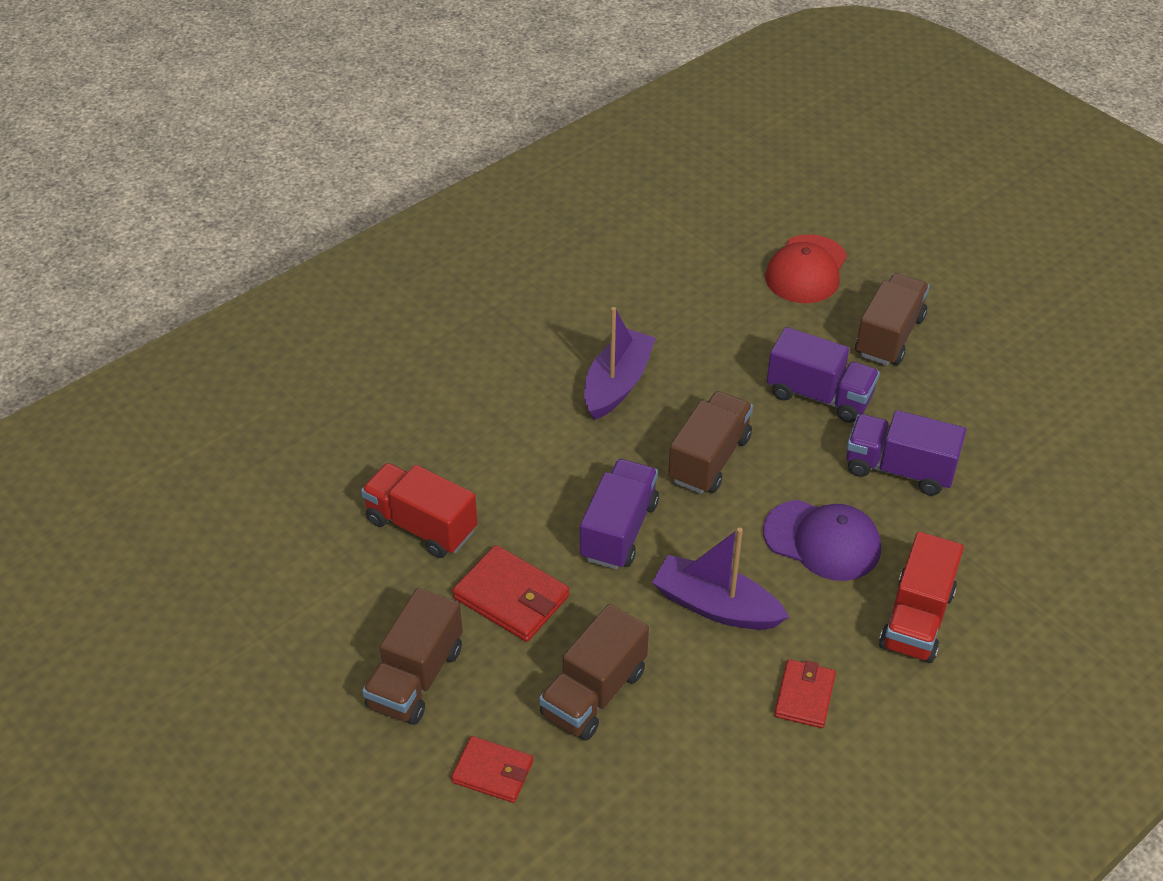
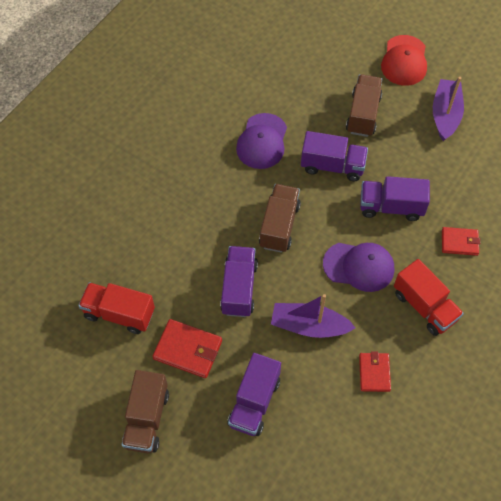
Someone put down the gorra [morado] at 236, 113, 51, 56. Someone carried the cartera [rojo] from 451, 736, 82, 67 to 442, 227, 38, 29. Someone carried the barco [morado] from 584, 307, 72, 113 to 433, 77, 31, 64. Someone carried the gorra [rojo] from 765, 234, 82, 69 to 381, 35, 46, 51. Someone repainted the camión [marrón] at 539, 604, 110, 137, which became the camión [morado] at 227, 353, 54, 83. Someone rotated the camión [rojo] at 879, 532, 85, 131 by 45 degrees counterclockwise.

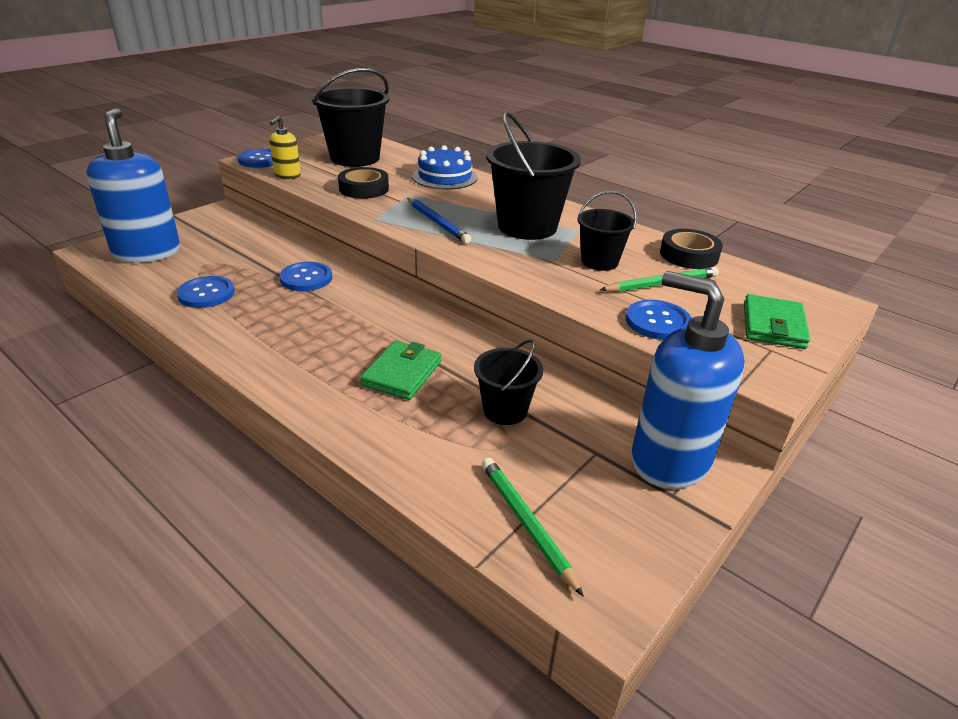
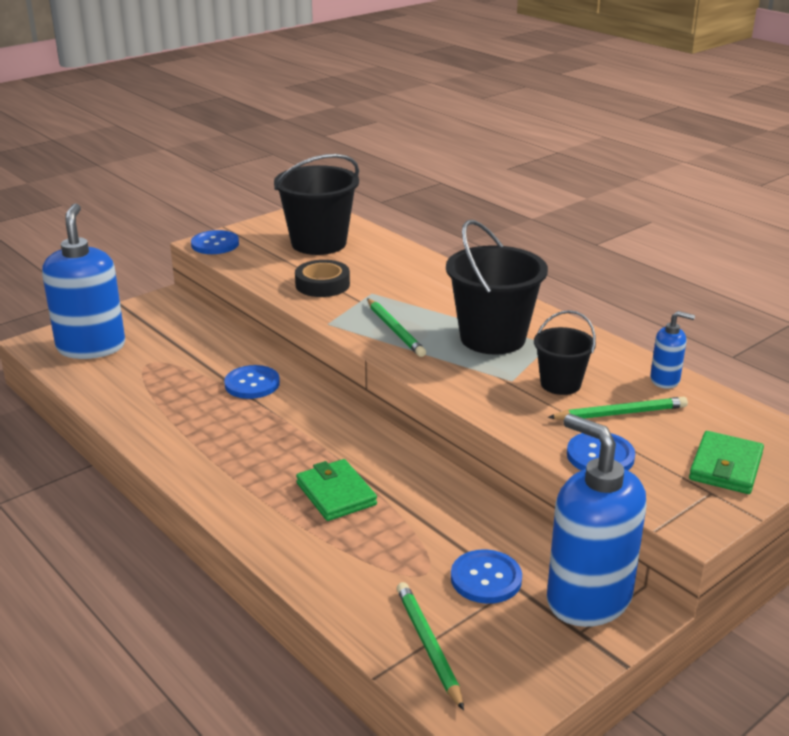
Someone took away the dispensador de jabón [amarillo] at 269, 116, 32, 63. Someone took away the tarta [azul] at 412, 145, 65, 45. Someone took away the balde [negro] at 474, 339, 69, 86. Someone carried the botón [azul] from 177, 276, 58, 32 to 451, 549, 71, 55. Someone swapped the cinta adhesiva [negro] at 660, 229, 63, 40 for the dispensador de jabón [azul] at 650, 311, 45, 78. Someone repainted the lápiz [azul] at 407, 198, 65, 46, which became the lápiz [verde] at 367, 298, 59, 59. Someone rotated the cartera [verde] at 360, 341, 81, 59 by 60 degrees counterclockwise.

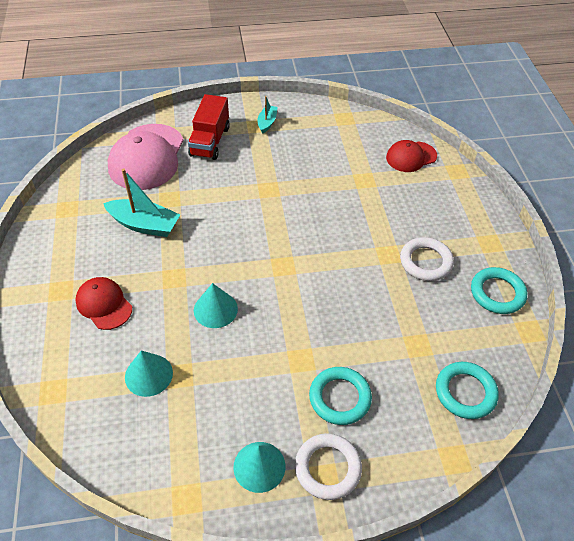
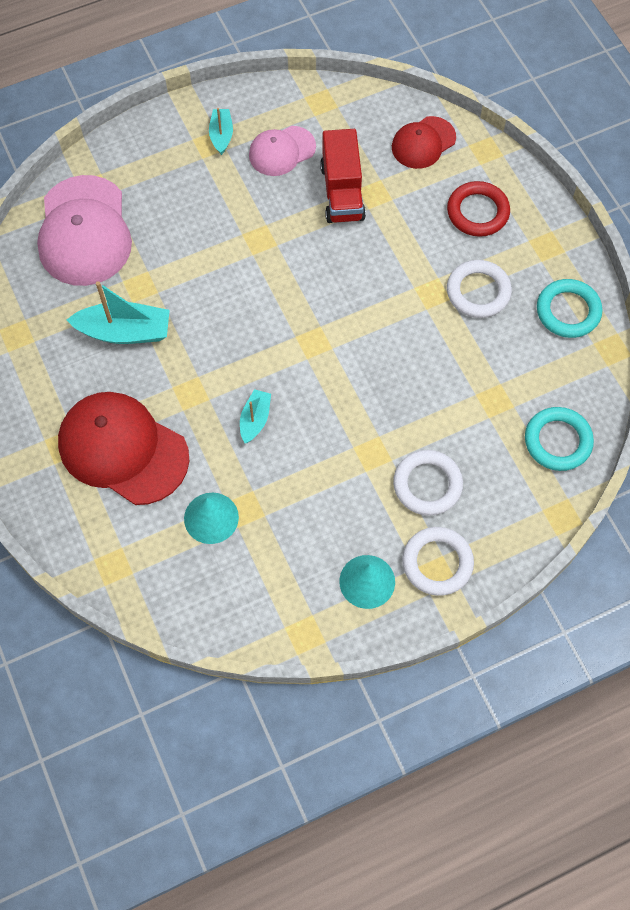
Someone put down the gorra [rosa] at 249, 126, 67, 50. Someone put down the anillo [rojo] at 447, 181, 63, 56. Someone carried the camión [rojo] from 188, 94, 42, 66 to 320, 129, 46, 94. Someone swapped the cono [turquesa] at 194, 283, 44, 45 for the barco [turquesa] at 240, 389, 31, 54. Someone repainted the anillo [turquesa] at 309, 367, 63, 58, which became the anillo [blanco] at 393, 450, 70, 66. Someone scaled the gorra [rojo] at 75, 277, 57, 53 by 1.77.

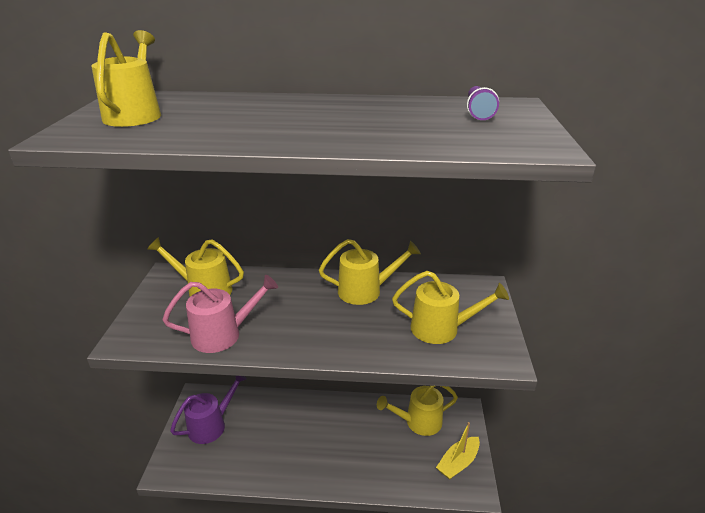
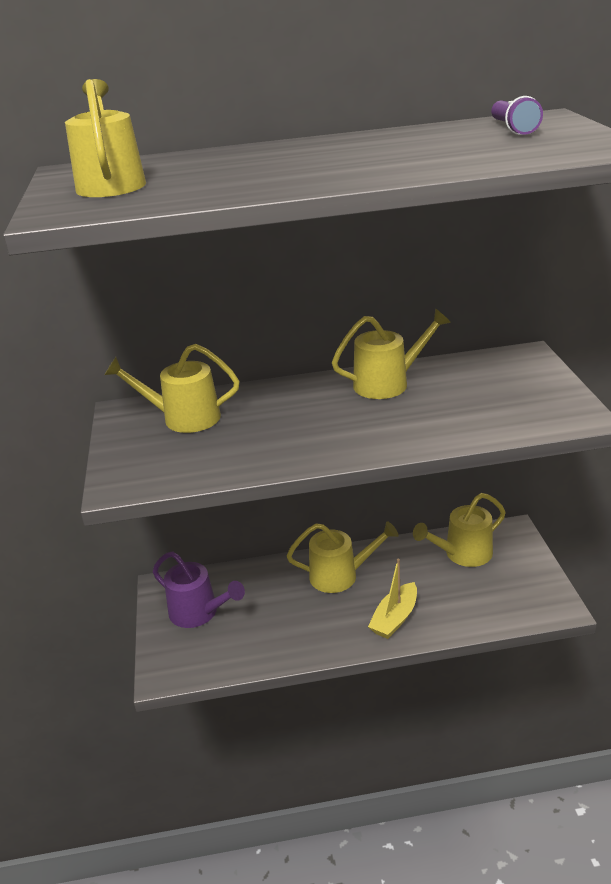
Someone took away the regadera [rosa] at 163, 275, 115, 78. Someone carried the regadera [amarillo] from 392, 271, 117, 73 to 287, 521, 112, 72. Someone carried the barco [amarillo] from 436, 422, 44, 58 to 368, 559, 49, 80. Someone rotated the regadera [morado] at 170, 376, 77, 68 by 90 degrees clockwise.

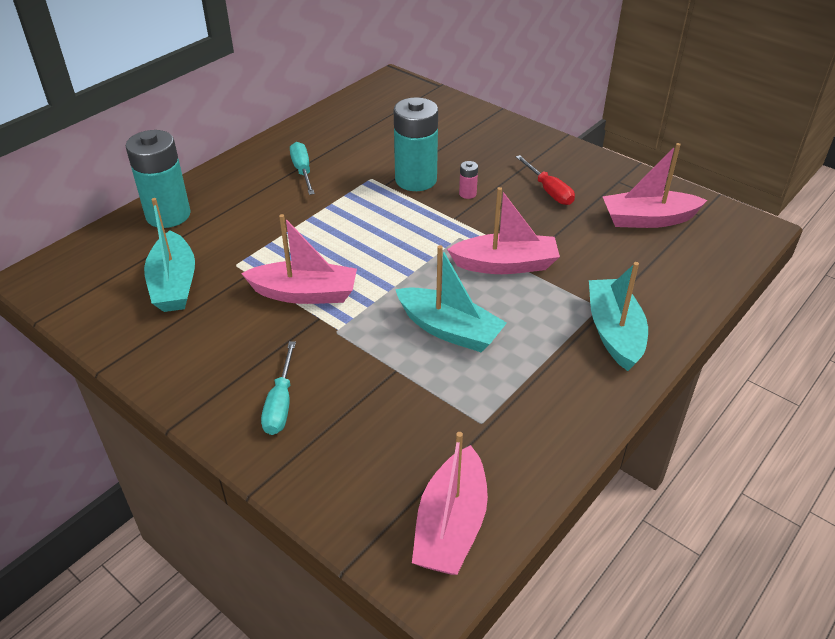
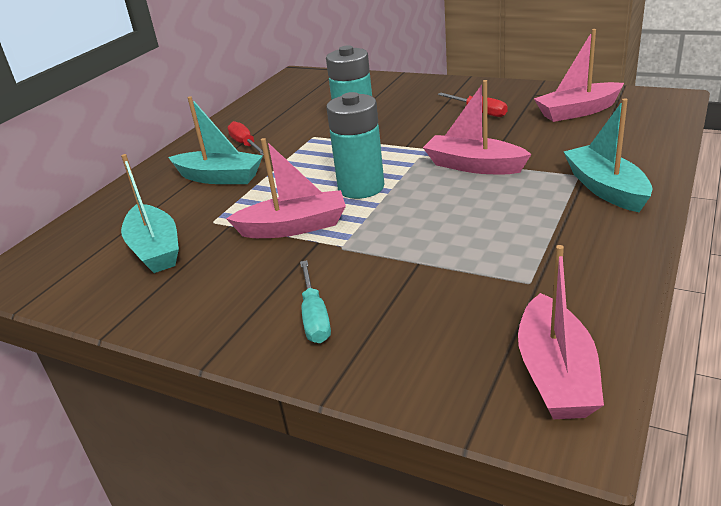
Someone took away the pila [rosa] at 459, 161, 19, 38. Someone carried the pila [turquesa] from 126, 130, 65, 98 to 326, 92, 58, 107. Someone carried the barco [turquesa] from 395, 245, 112, 107 to 168, 96, 95, 88. Someone repainted the destornillador [turquesa] at 290, 142, 25, 53, which became the destornillador [rojo] at 228, 121, 36, 34. Someone rotated the barco [rosa] at 447, 187, 113, 87 by 135 degrees counterclockwise.

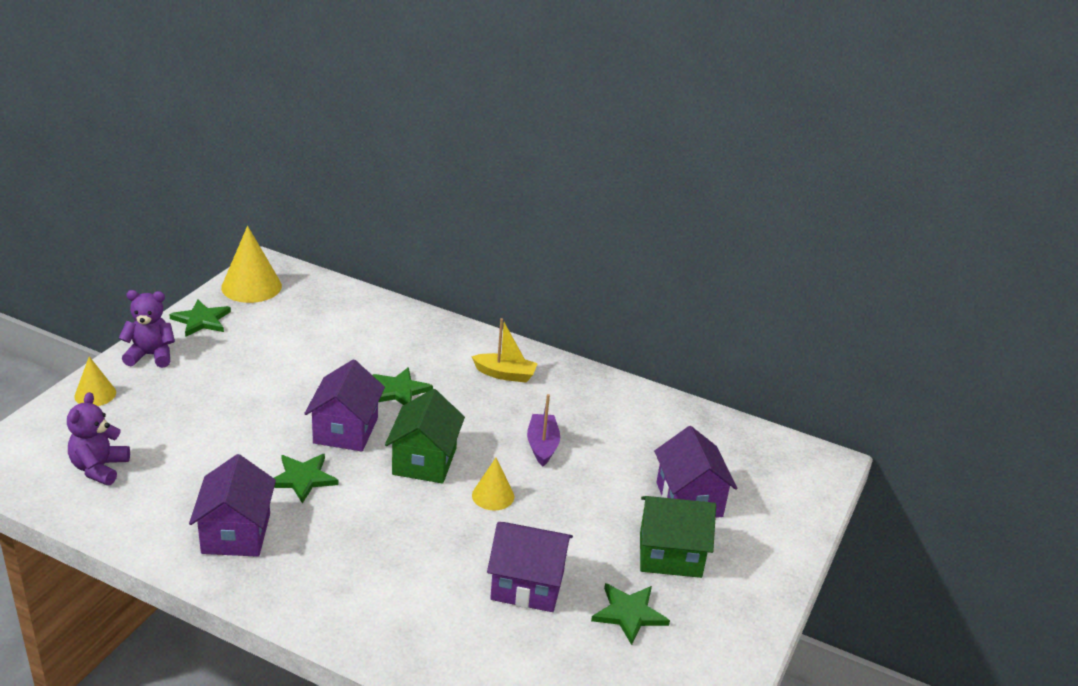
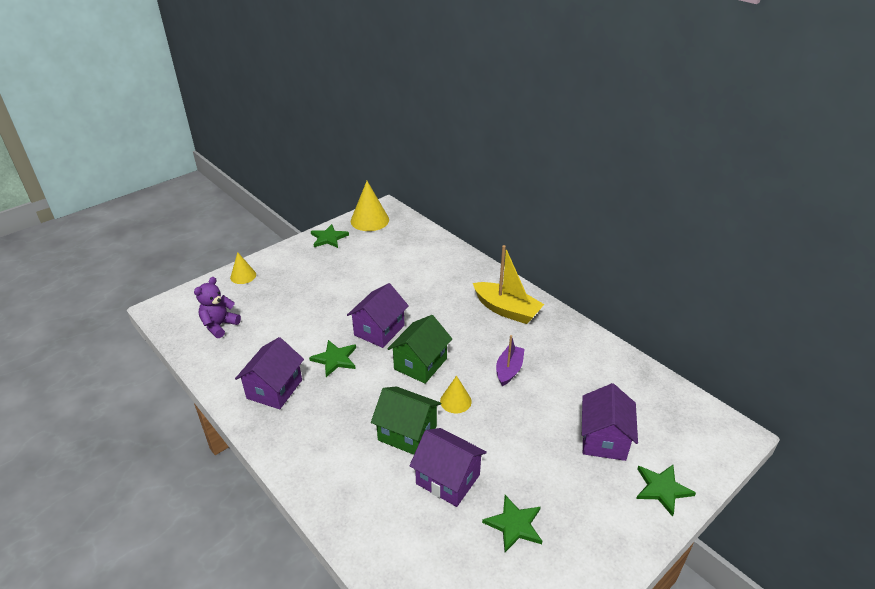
Someone took away the osito [morado] at 119, 290, 56, 78. Someone carried the estrella [verde] from 373, 367, 60, 38 to 636, 465, 60, 52. Someone carried the casa [verde] from 640, 496, 76, 82 to 371, 387, 70, 68. Someone scaled the barco [amarillo] at 471, 318, 67, 65 by 1.59.

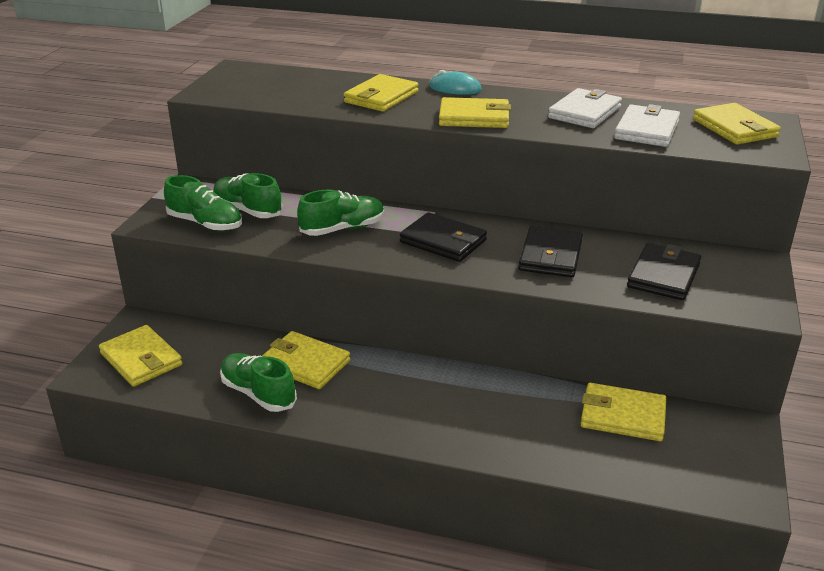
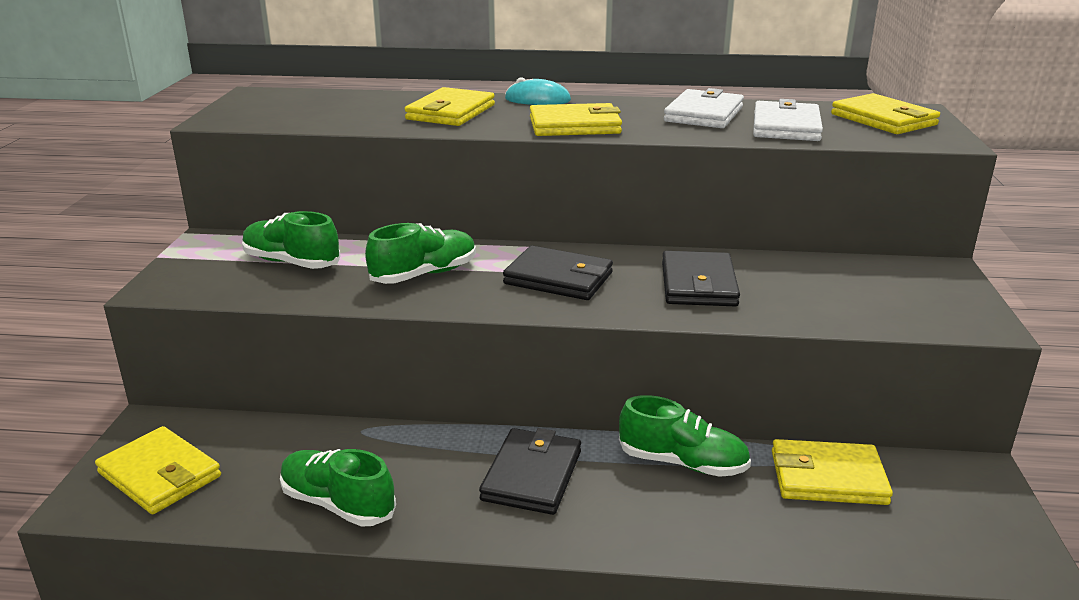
Someone took away the cartera [amarillo] at 261, 331, 89, 58. Someone carried the zapato [verde] from 164, 175, 78, 56 to 619, 395, 132, 82. Someone carried the cartera [negro] from 627, 243, 74, 57 to 479, 428, 102, 87.

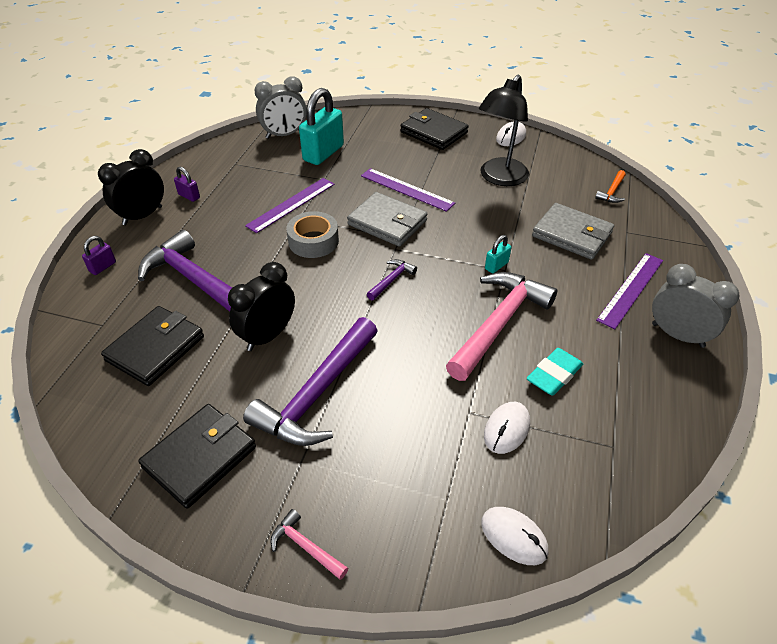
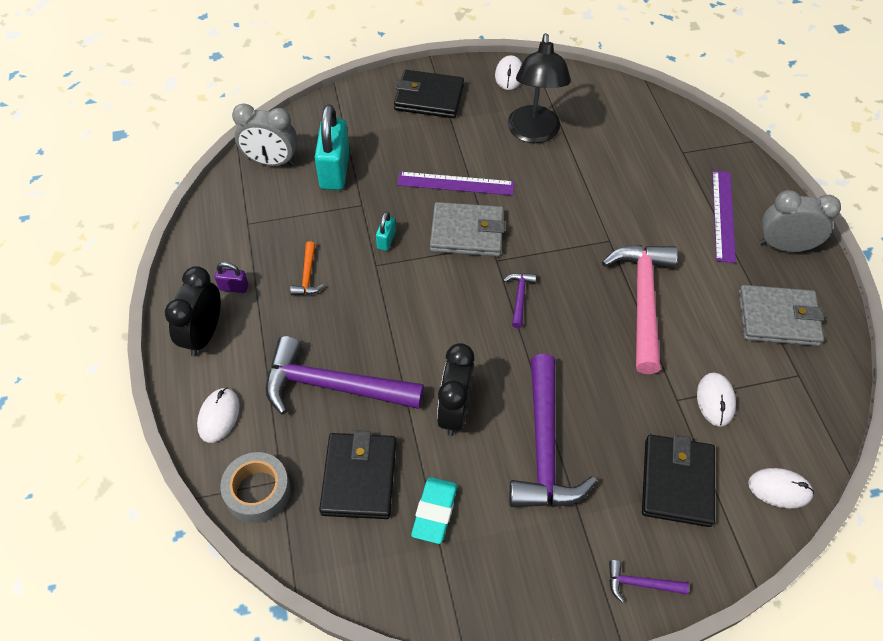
Someone took away the regla [morado] at 245, 178, 90, 55. Someone carried the cartera [negro] from 138, 404, 118, 105 to 642, 434, 73, 93. Someone carried the cinta adhesiva [gris] from 286, 211, 53, 47 to 220, 452, 71, 71. Someone carried the candado [turquesa] from 485, 235, 26, 38 to 376, 211, 20, 40. Someone carried the goma de borrar [turquesa] from 527, 348, 56, 48 to 411, 477, 46, 67. Someone carried the cartera [gris] from 532, 203, 82, 57 to 738, 285, 86, 61. Someone carried the martillo [naranja] from 595, 170, 31, 33 to 290, 241, 34, 54. Someone swapped the candado [morado] at 82, 236, 34, 39 for the ratón [blanco] at 197, 387, 43, 56. Someone repainted the martillo [rosa] at 270, 509, 78, 71, which became the martillo [morado] at 609, 560, 80, 43. Someone rotated the despertador [gris] at 254, 76, 53, 63 by 60 degrees clockwise.

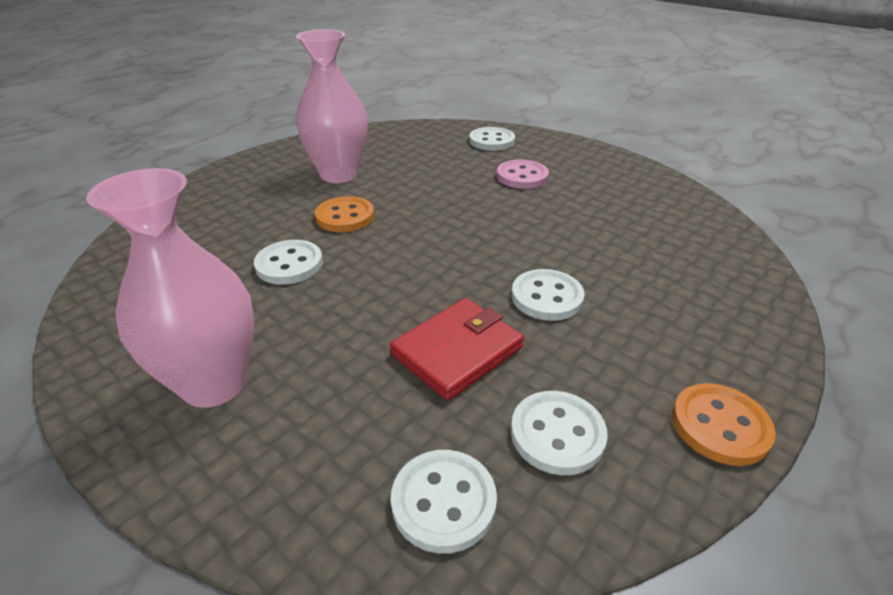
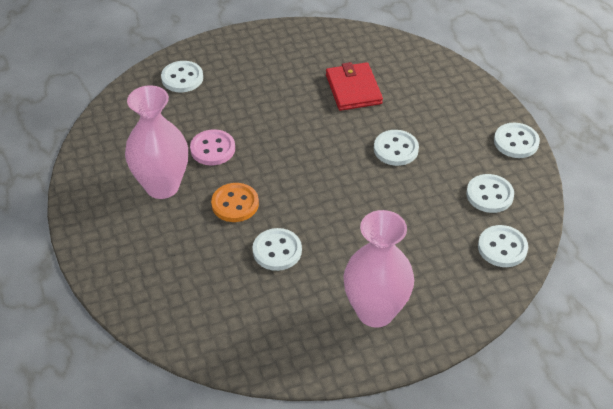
Someone carried the cartera [rojo] from 390, 298, 134, 103 to 326, 62, 57, 49. Someone carried the botón [rosa] from 497, 160, 52, 29 to 190, 129, 45, 36. Someone repainted the botón [naranja] at 672, 383, 104, 83, which became the botón [blanco] at 494, 123, 46, 35.

